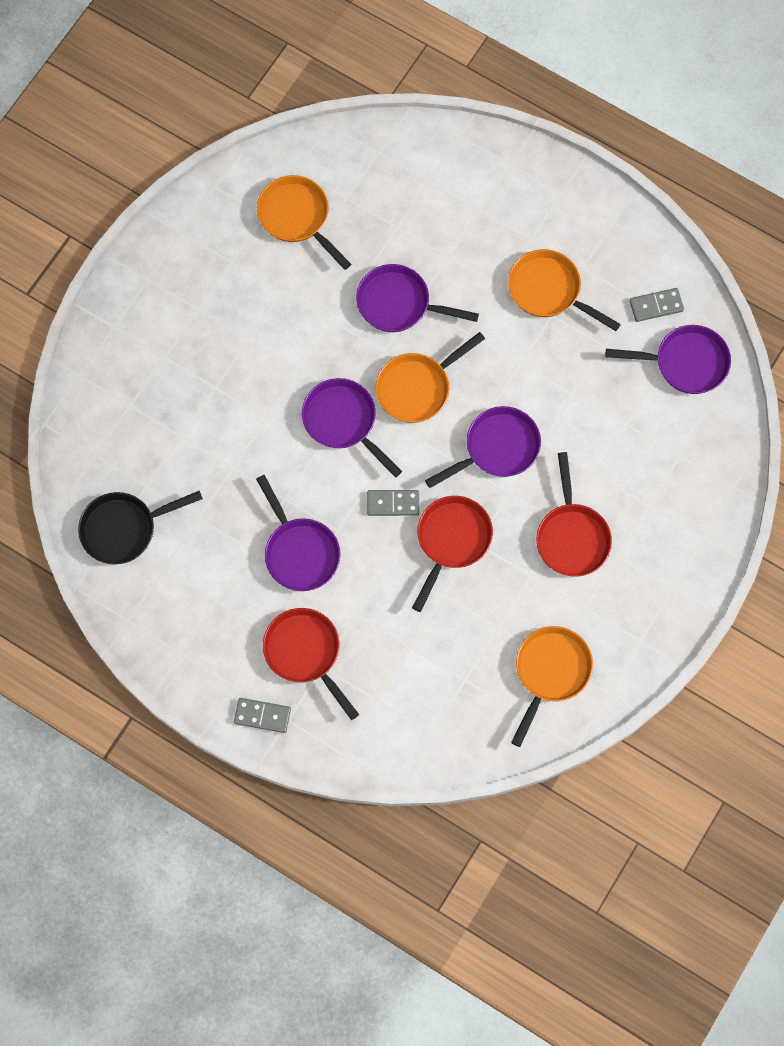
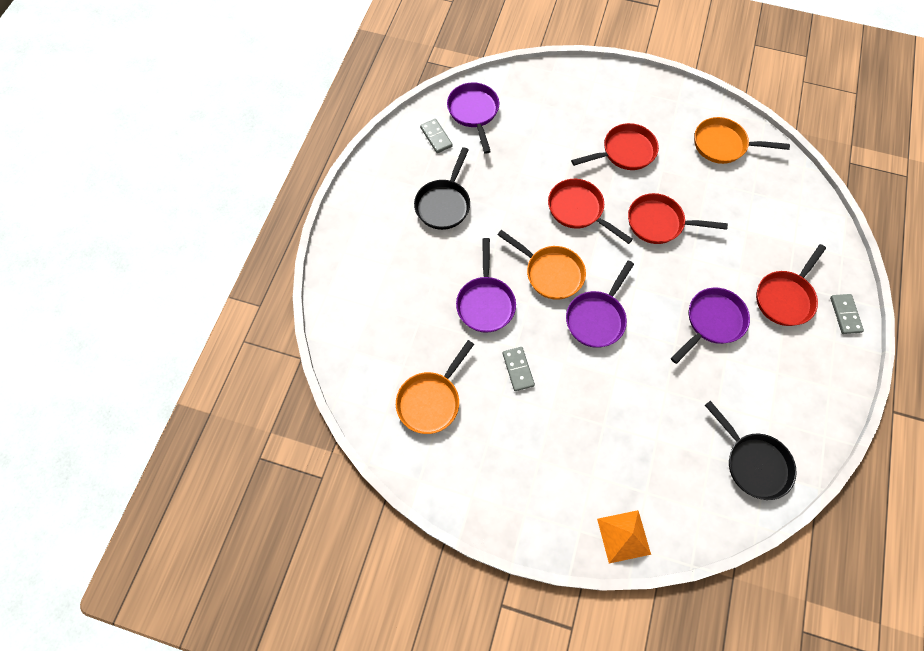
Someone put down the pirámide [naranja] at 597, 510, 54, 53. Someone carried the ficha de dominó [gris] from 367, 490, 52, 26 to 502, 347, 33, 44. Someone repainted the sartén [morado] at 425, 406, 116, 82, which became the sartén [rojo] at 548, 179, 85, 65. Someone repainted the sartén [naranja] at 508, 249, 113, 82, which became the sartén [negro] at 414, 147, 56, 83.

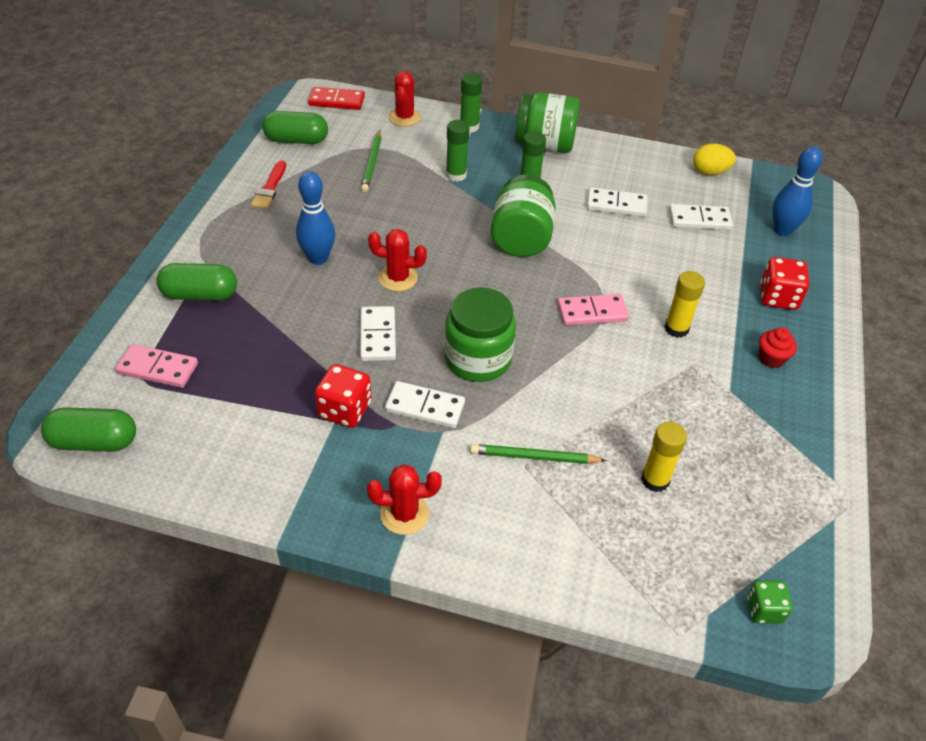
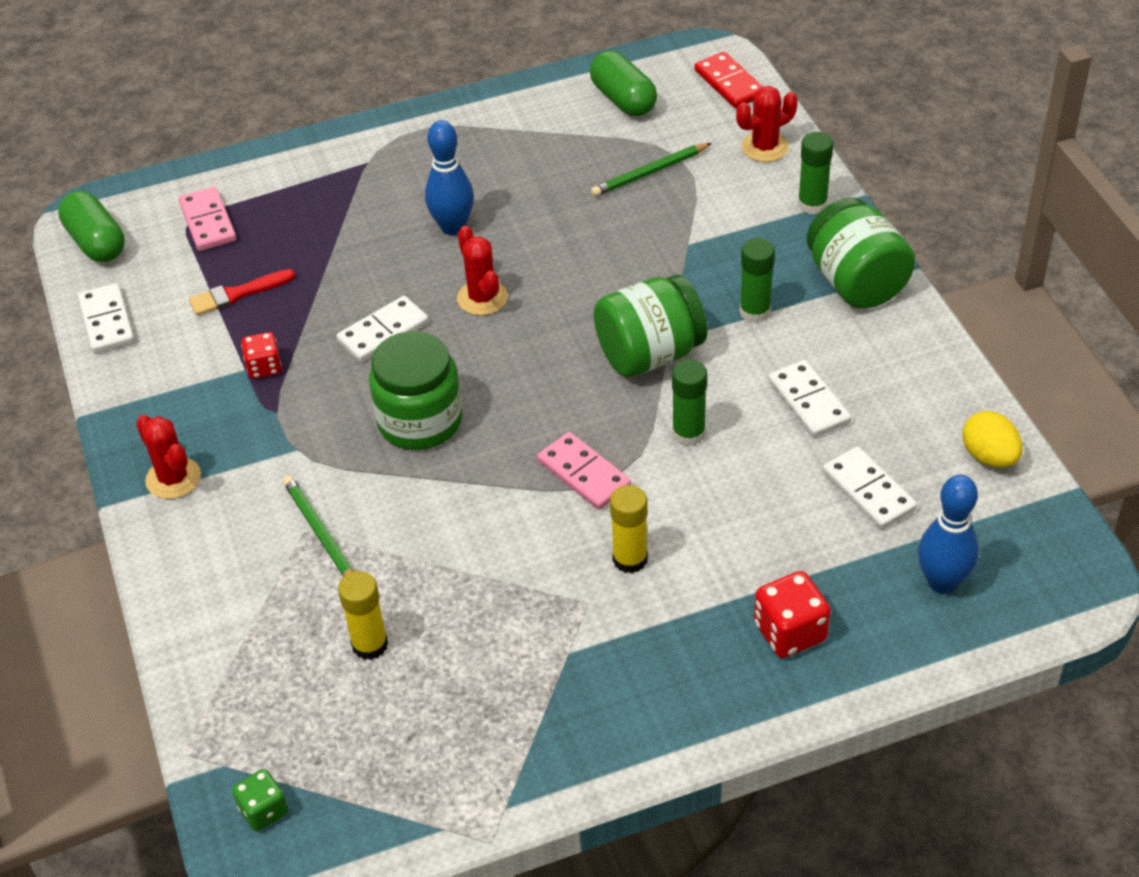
Someone took away the cápsula [verde] at 156, 263, 81, 38. Someone took away the magdalena [rojo] at 759, 327, 38, 41. Someone carried the pincel [rojo] from 251, 160, 35, 49 to 189, 269, 106, 47. Someone carried the ficha de dominó [blanco] from 385, 381, 80, 47 to 78, 283, 57, 70. Someone carried the barra de pegamento [verde] from 446, 120, 23, 62 to 672, 359, 35, 87. Someone scaled the dado [rojo] at 315, 364, 56, 64 by 0.65.

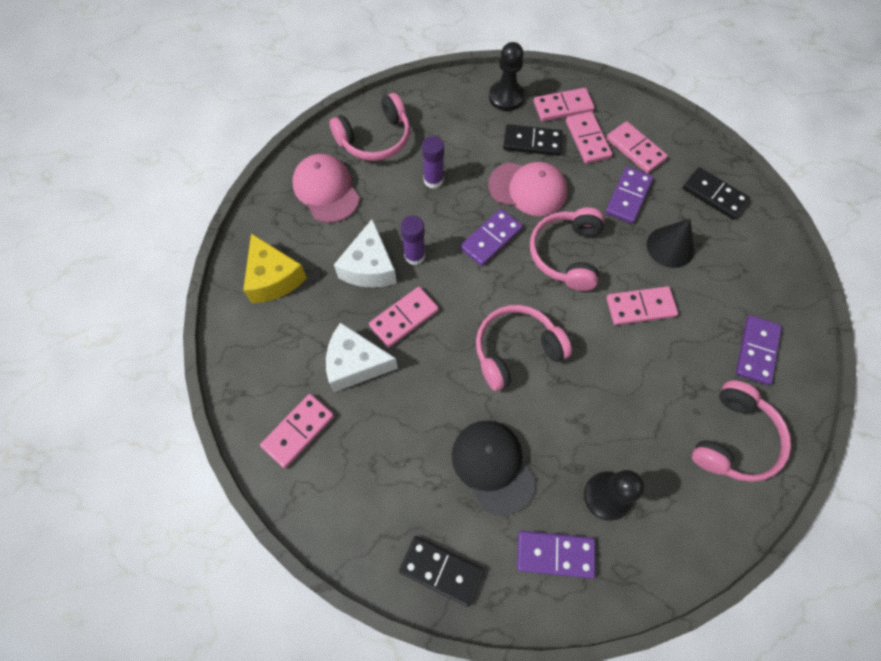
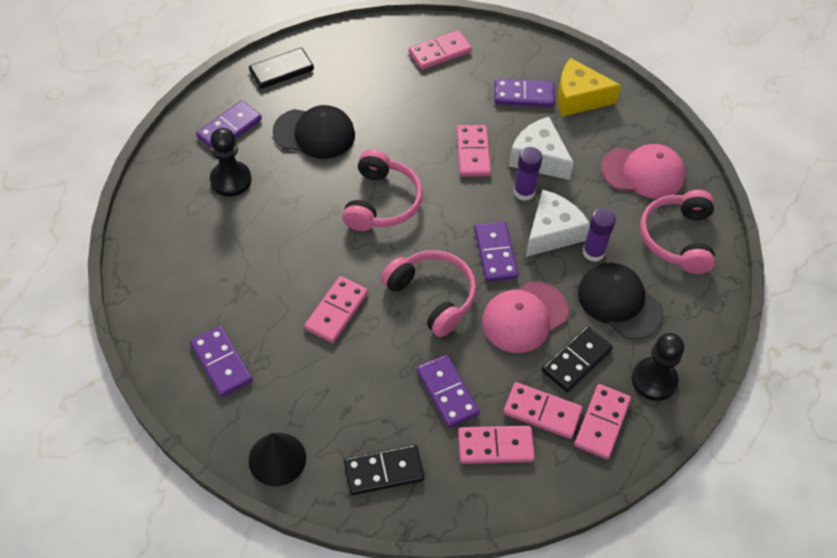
Someone took away the auriculares [rosa] at 692, 380, 99, 102. Someone put down the ficha de dominó [morado] at 494, 78, 61, 29. Someone put down the gorra [negro] at 578, 263, 85, 76. Someone carried the queso [blanco] from 326, 322, 72, 70 to 526, 189, 64, 68. Someone carried the cono [negro] from 647, 219, 47, 49 to 249, 433, 57, 53. Someone rotated the ficha de dominó [rosa] at 260, 394, 74, 74 by 75 degrees clockwise.

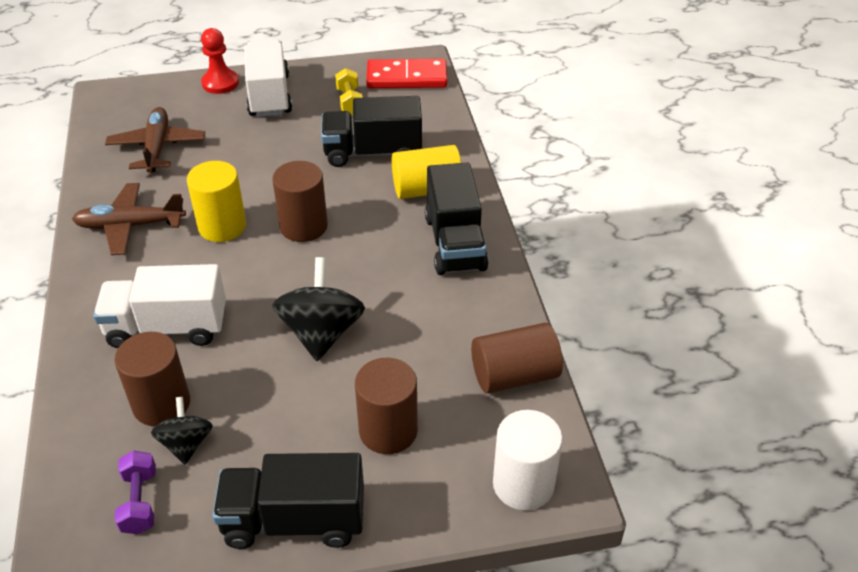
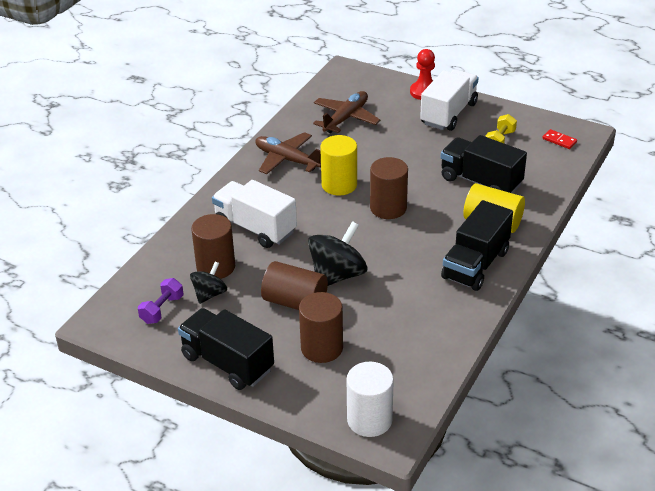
Someone carried the cilindro [marrón] from 471, 323, 92, 71 to 261, 261, 67, 49. Someone scaled the ficha de dominó [rojo] at 366, 59, 82, 29 by 0.46.

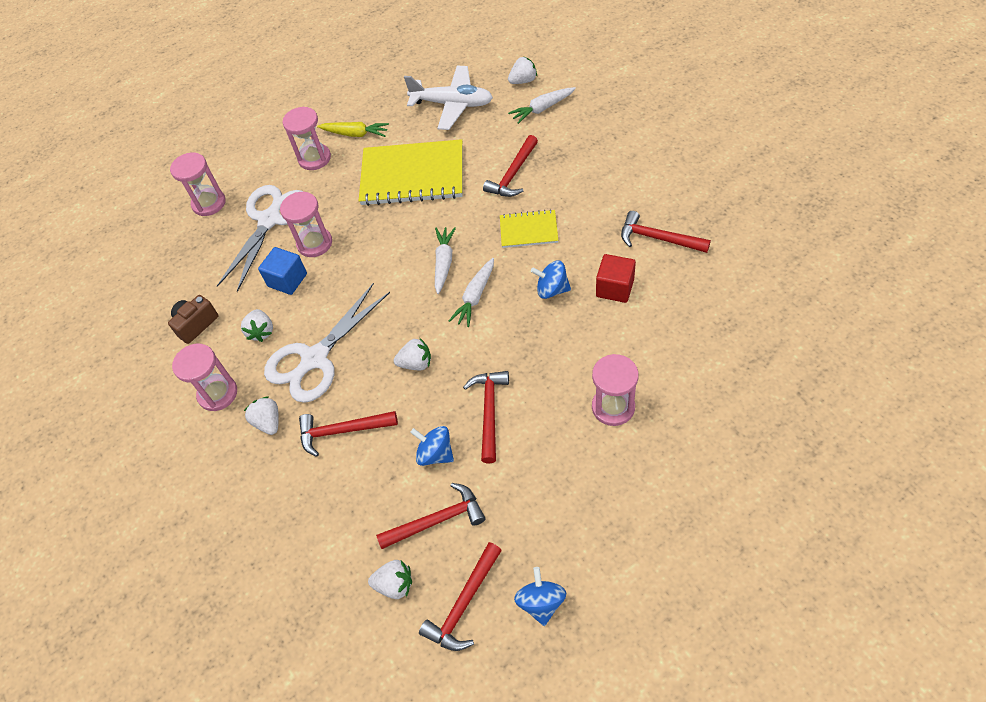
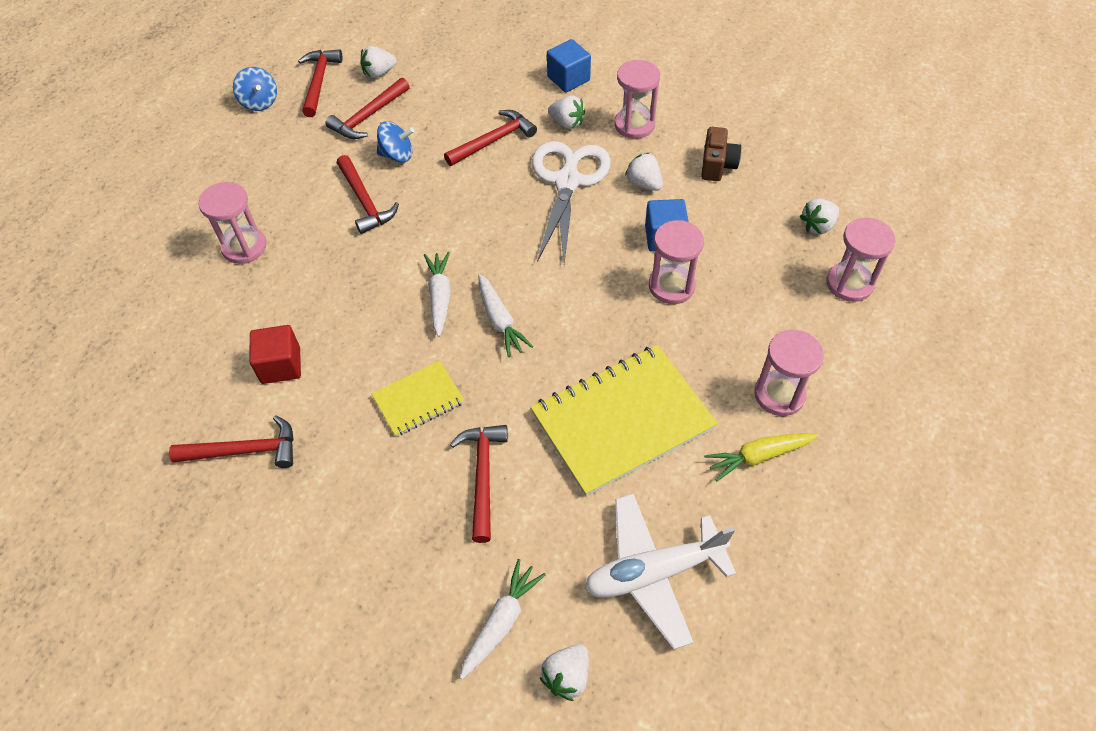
Someone took away the tijeras [blanco] at 217, 185, 86, 107. Someone took away the peonza [azul] at 531, 261, 40, 38. Someone put down the cubo [azul] at 547, 39, 44, 53. Someone carried the fresa [blanco] from 394, 338, 37, 32 to 800, 199, 39, 35.

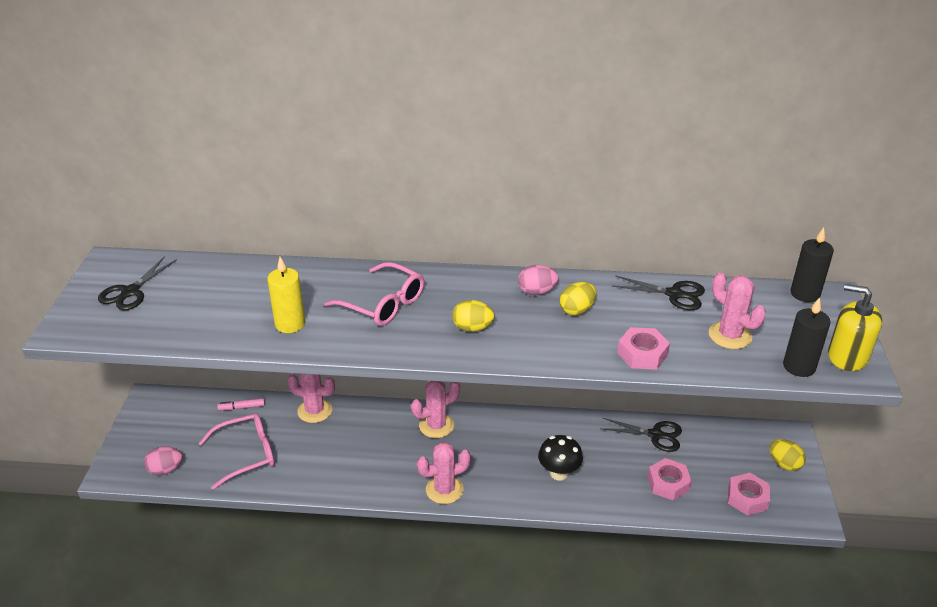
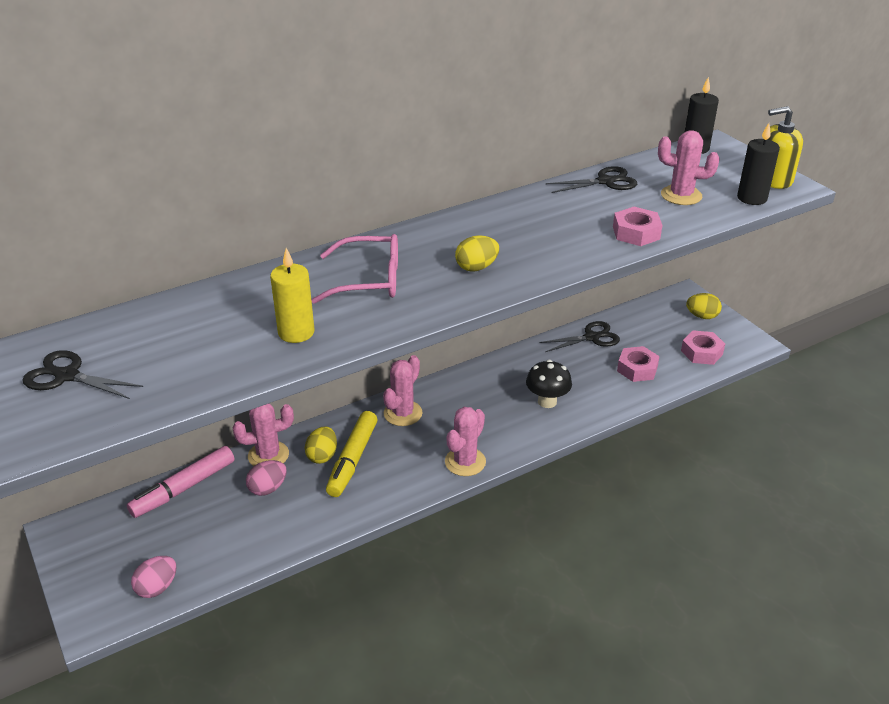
Someone took away the gafas [rosa] at 198, 413, 76, 77. Someone put down the rotulador [amarillo] at 326, 411, 51, 86. Someone carried the huevo [rosa] from 518, 265, 41, 30 to 246, 460, 41, 36. Someone carried the huevo [amarillo] from 560, 282, 36, 34 to 305, 426, 32, 38. Someone rotated the tijeras [negro] at 98, 256, 79, 54 by 120 degrees clockwise. Someone scaled the rotulador [rosa] at 217, 398, 48, 12 by 2.02.

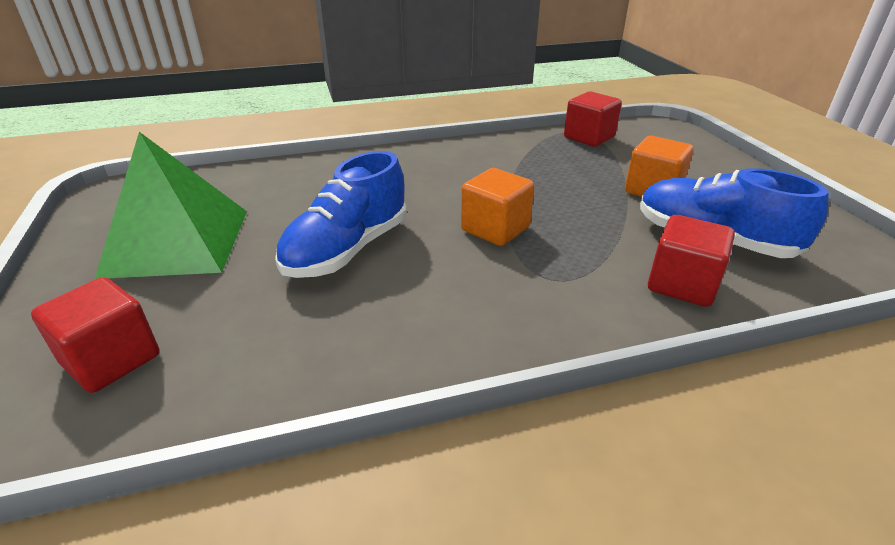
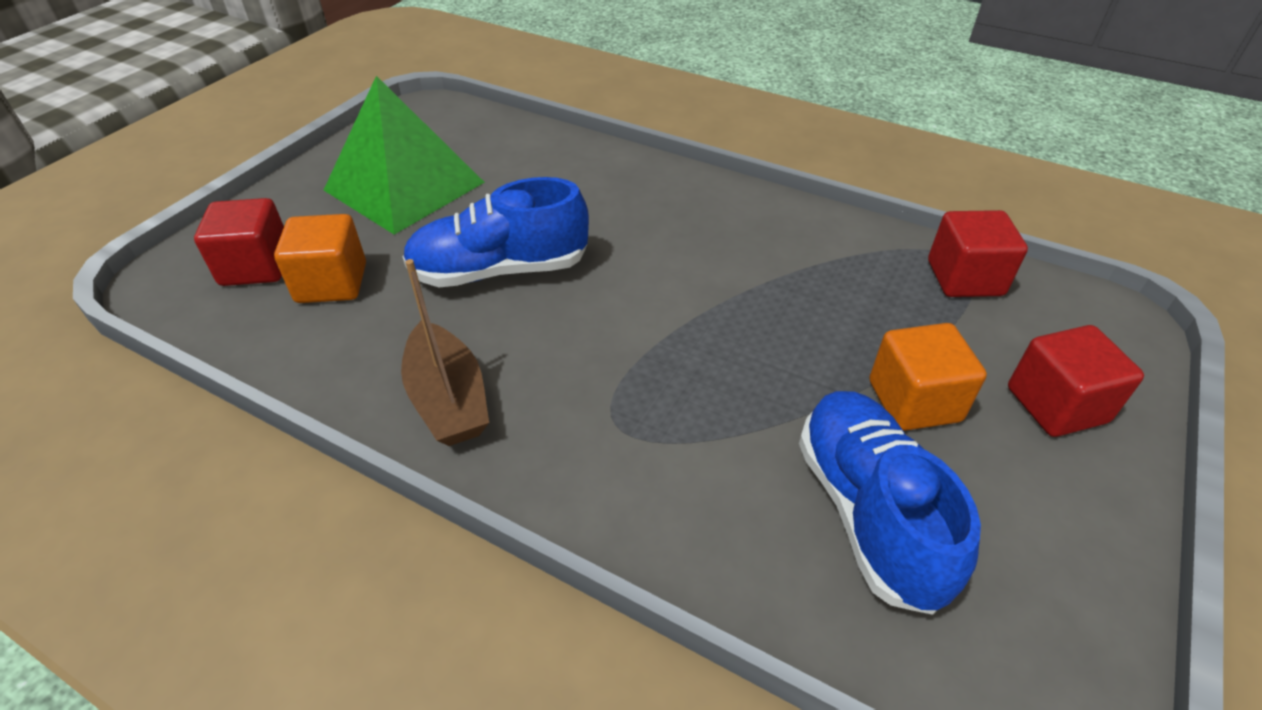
Someone put down the barco [marrón] at 401, 259, 88, 187. Someone carried the cubo [naranja] from 461, 168, 73, 78 to 274, 214, 92, 89. Someone carried the cubo [rojo] from 648, 215, 87, 92 to 1008, 325, 136, 112.

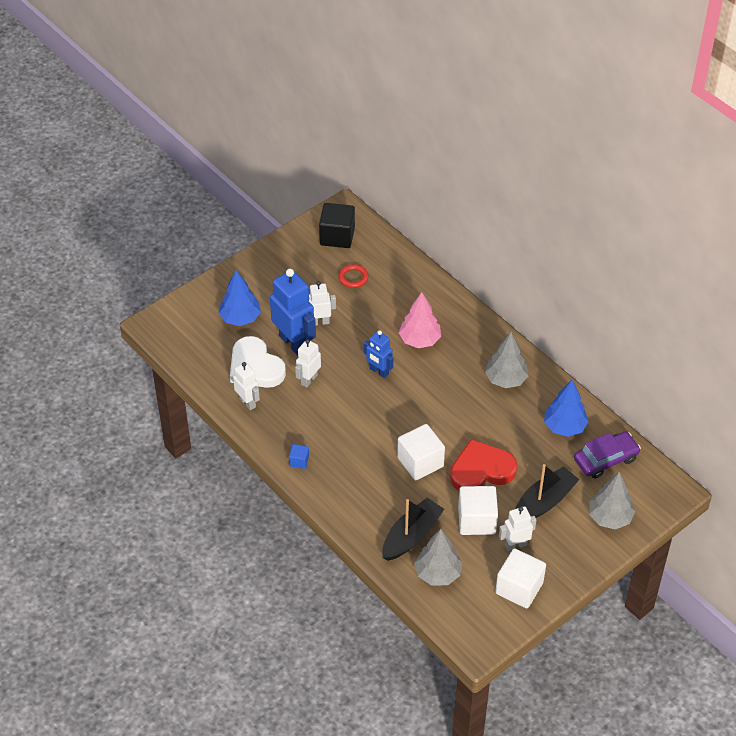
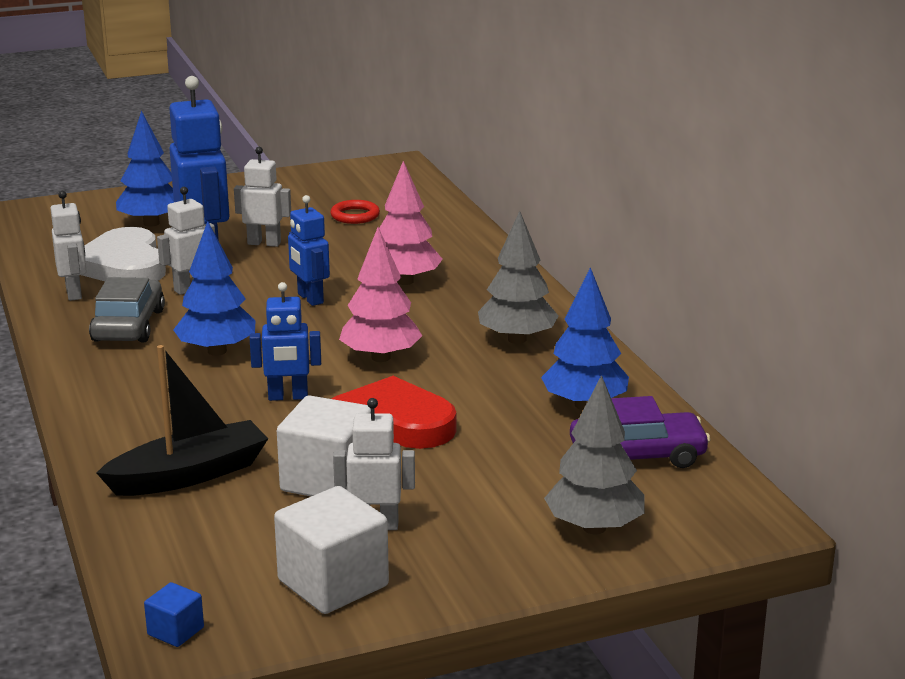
Someone took away the cubo [negro] at 319, 203, 36, 45. Someone took away the árbol [gris] at 414, 529, 48, 57. Someone took away the barco [negro] at 515, 464, 65, 54. Someone put down the coche [gris] at 89, 277, 76, 65. Someone put down the árbol [azul] at 173, 221, 83, 135. Someone put down the árbol [rosa] at 339, 227, 83, 135. Someone carried the cubo [azul] from 289, 444, 20, 25 to 144, 582, 60, 65. Someone swapped the cubo [blanco] at 397, 424, 48, 56 for the robot [azul] at 249, 282, 72, 119.

